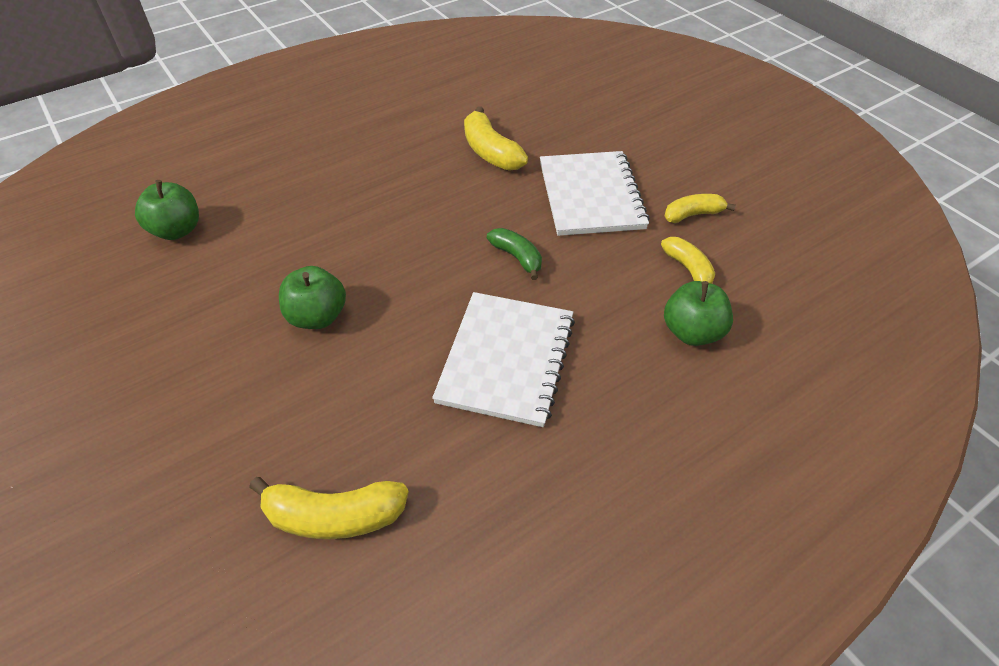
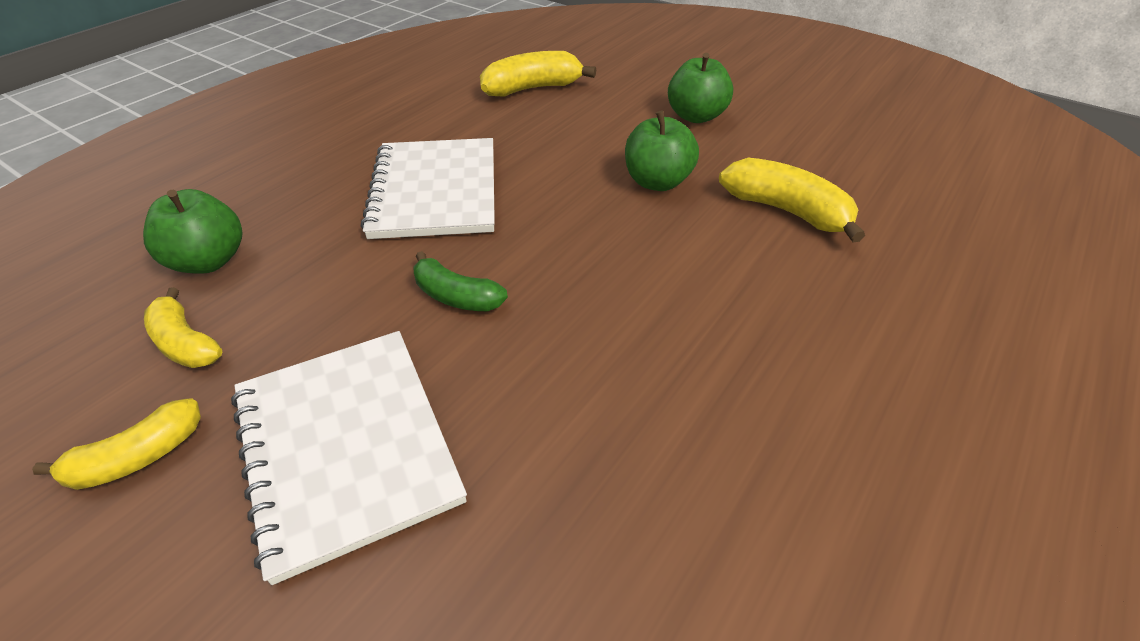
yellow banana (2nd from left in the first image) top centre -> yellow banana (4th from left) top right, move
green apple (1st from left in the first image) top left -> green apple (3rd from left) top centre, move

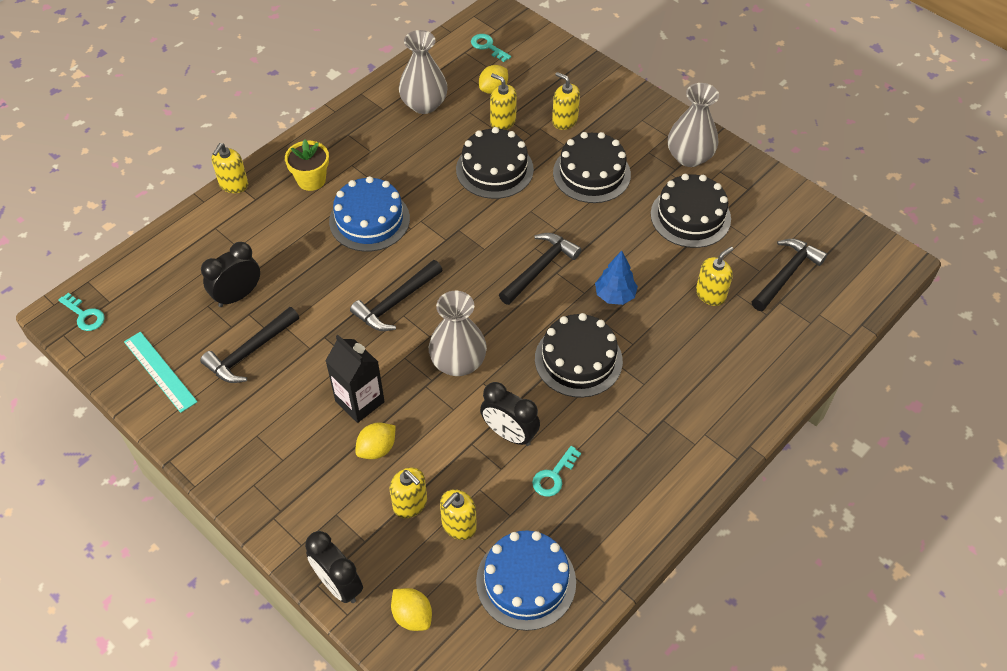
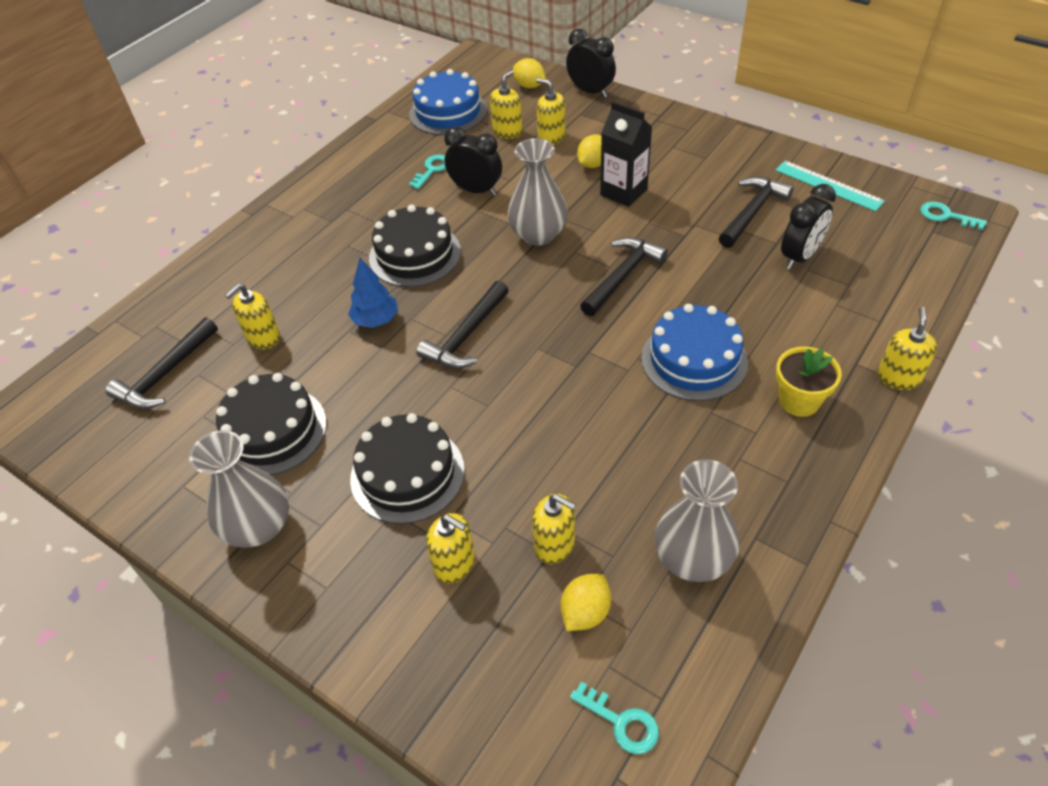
black cake (1st from left) top centre -> none

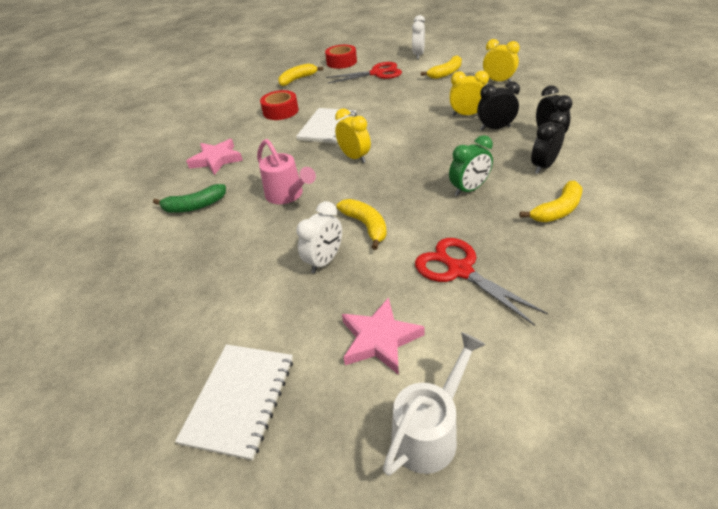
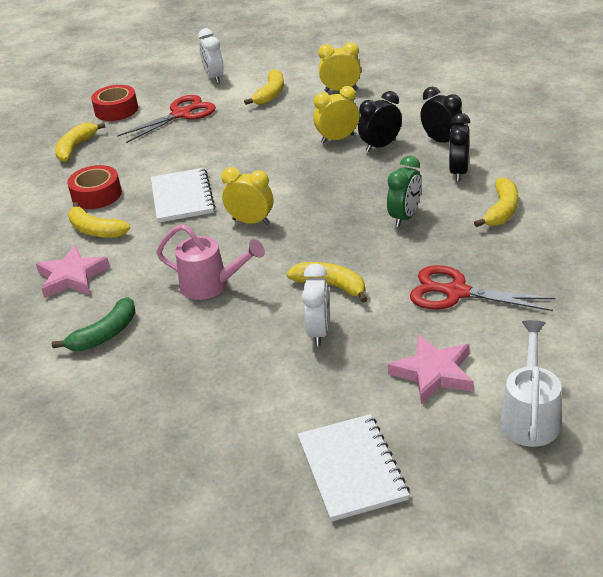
none -> yellow banana (2nd from left) middle left

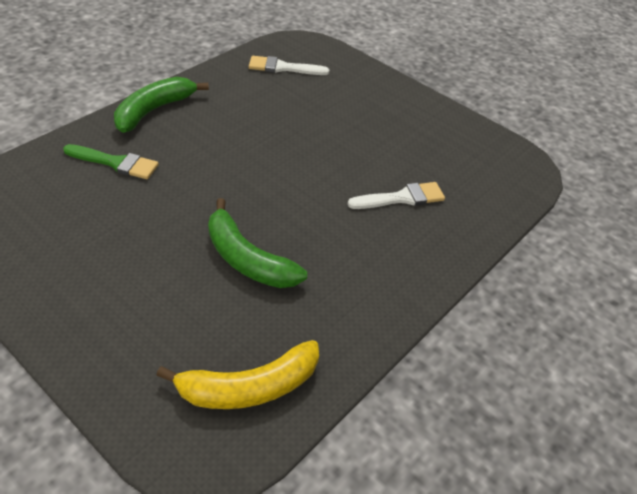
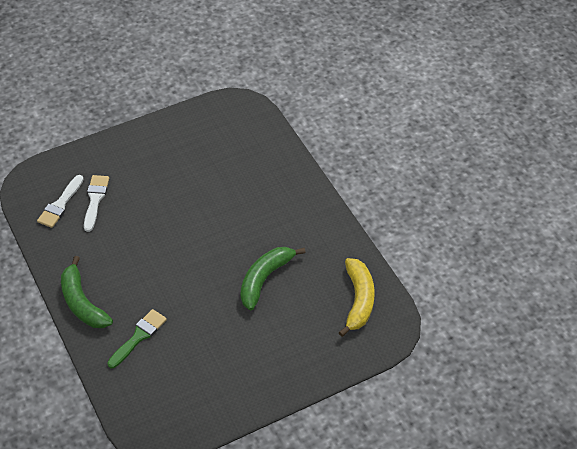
white brush (2nd from left) centre -> white brush (2nd from left) middle left, move
green banana (2nd from left) centre, 150 degrees clockwise

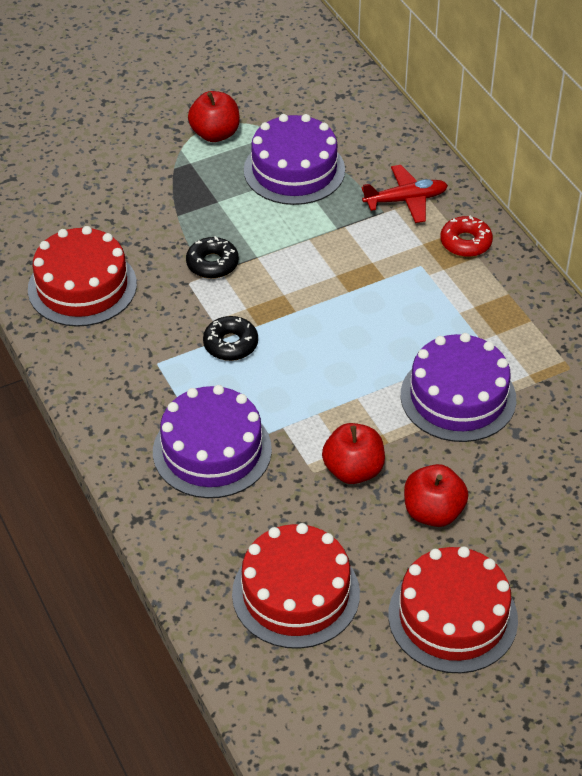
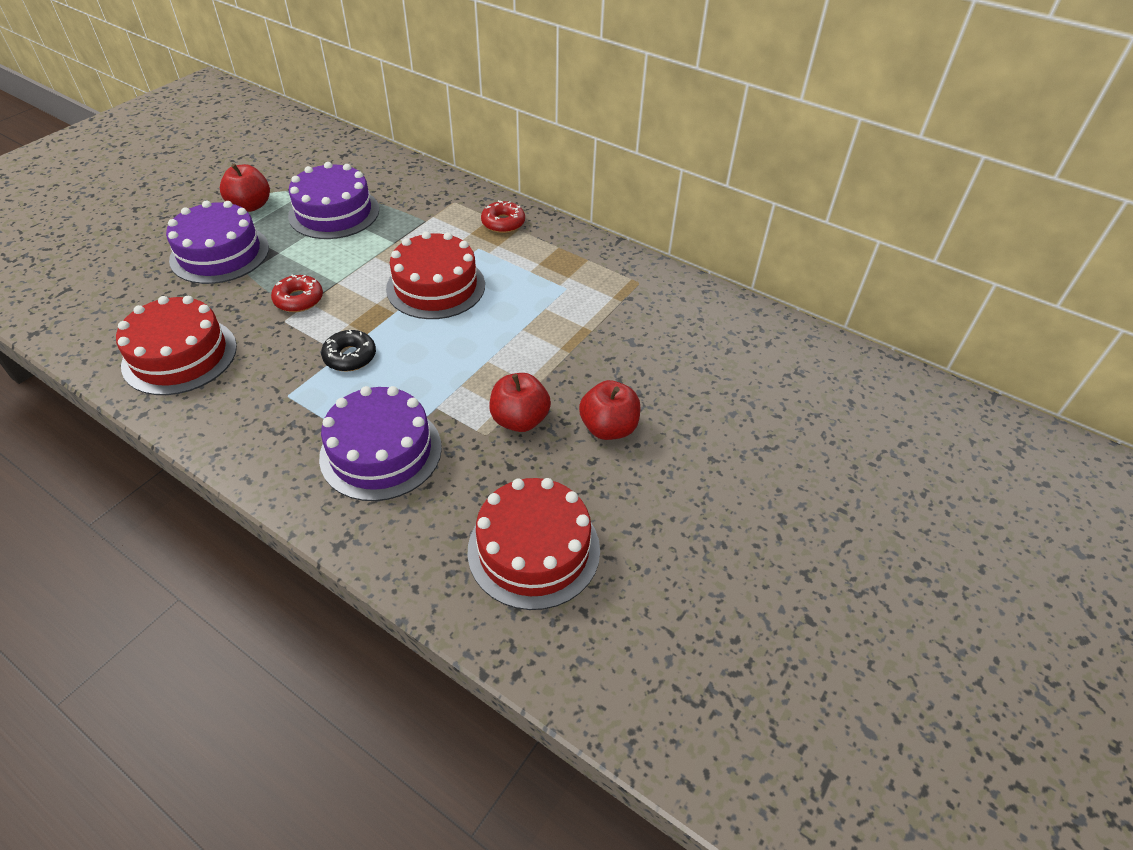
red plane top right -> none
black donut (1st from left) top centre -> red donut (1st from left) middle left
purple cake (3rd from left in the first image) middle right -> purple cake (1st from left) top left, move
red cake (3rd from left in the first image) bottom right -> red cake (2nd from left) top centre, move

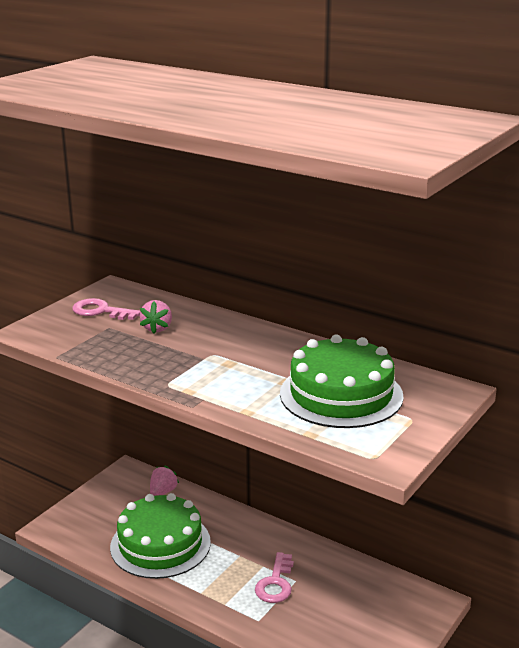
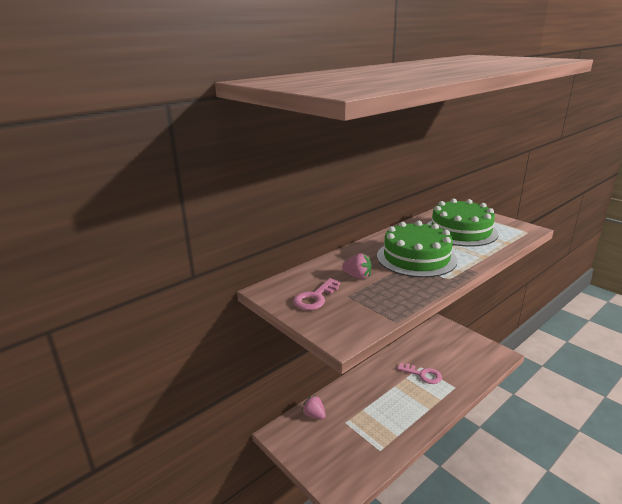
green cake (1st from left) bottom left -> green cake (1st from left) middle right, move

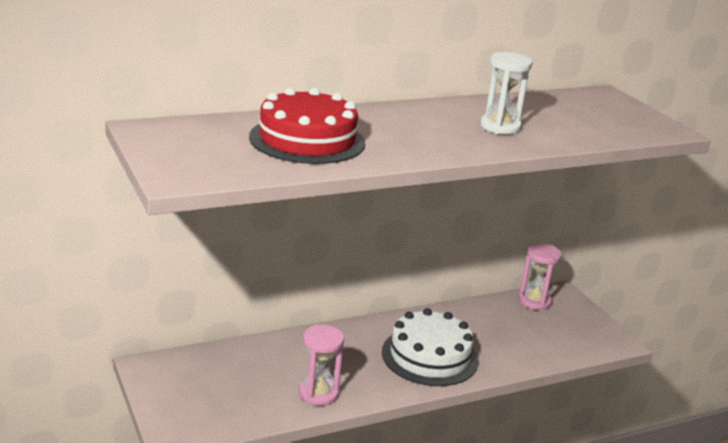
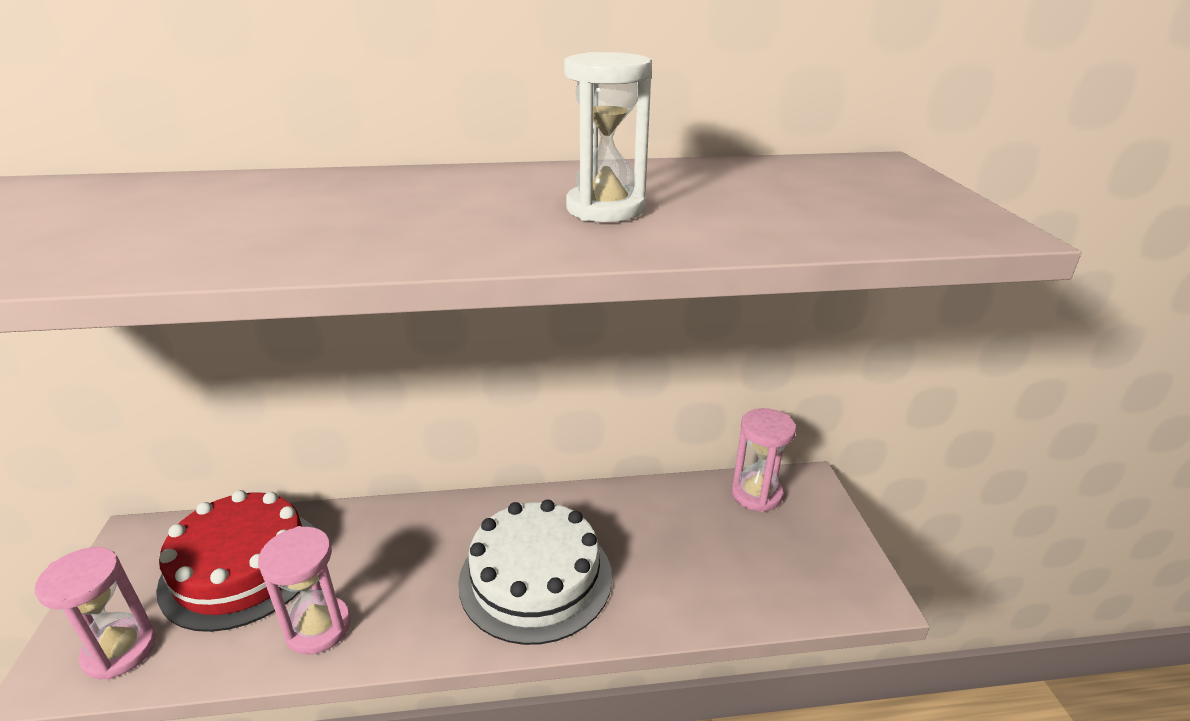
red cake top centre -> red cake bottom left, move
none -> pink hourglass (1st from left) bottom left

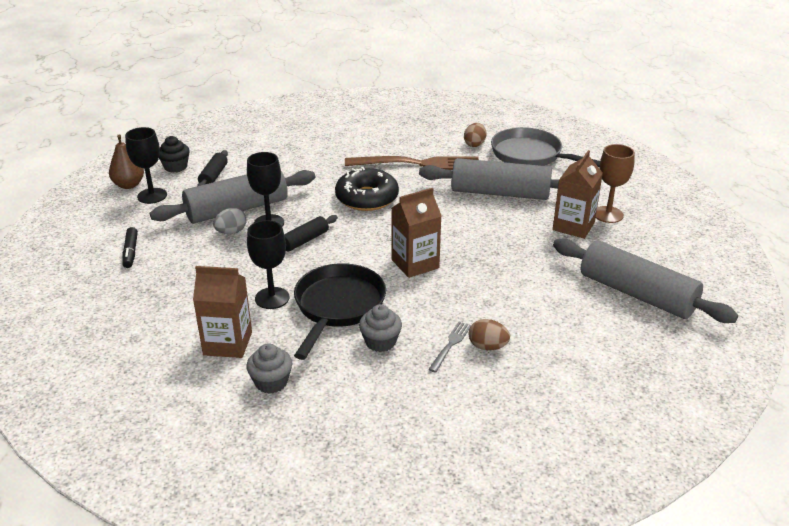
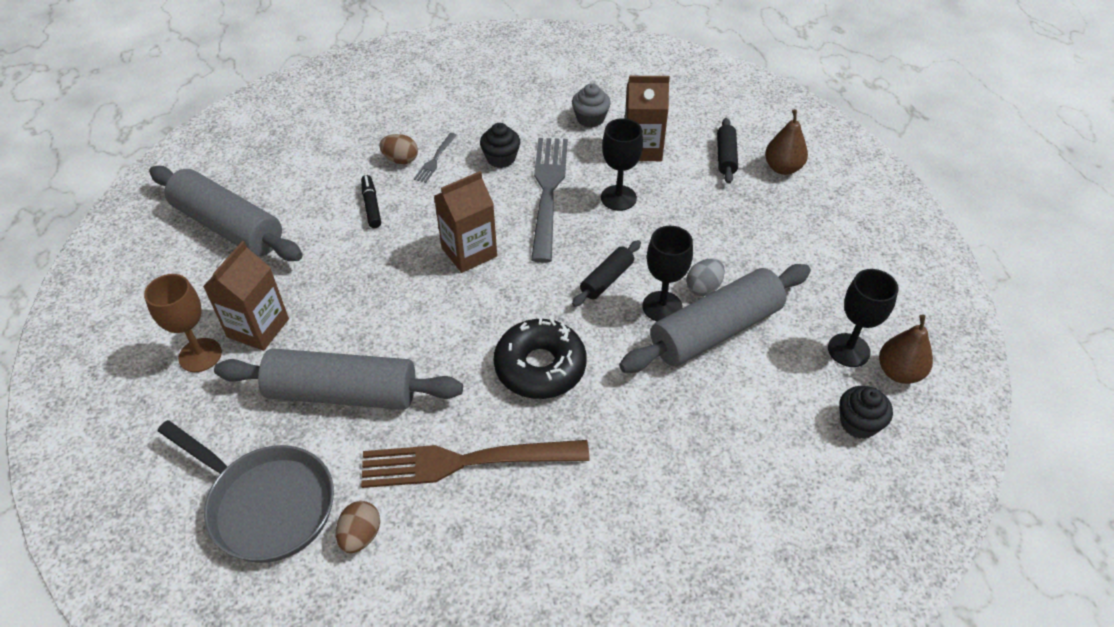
black rolling pin (1st from left in the first image) top left -> black rolling pin (2nd from left) top centre, move
black marker middle left -> black marker top left, move
black pan centre -> grey fork (2nd from left) top centre
grey cupcake (2nd from left) centre -> black cupcake (1st from left) top centre
none -> brown pear (1st from left) top right

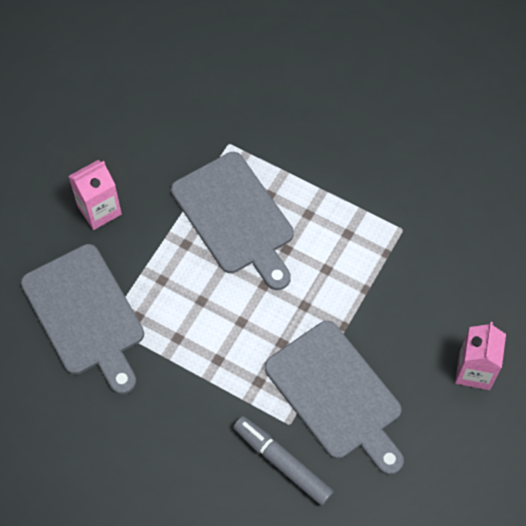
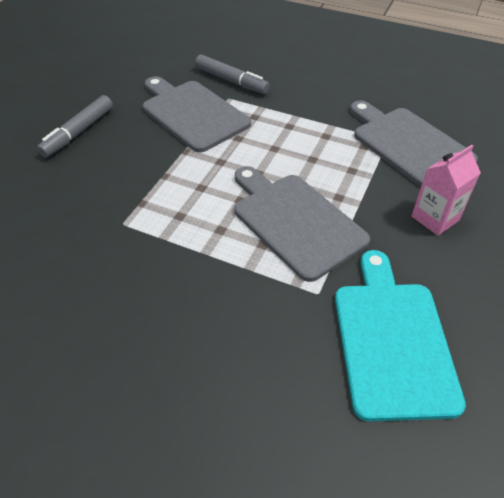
pink carton (2nd from left) bottom right -> grey marker (1st from left) top left
none -> turquoise cutting board bottom right

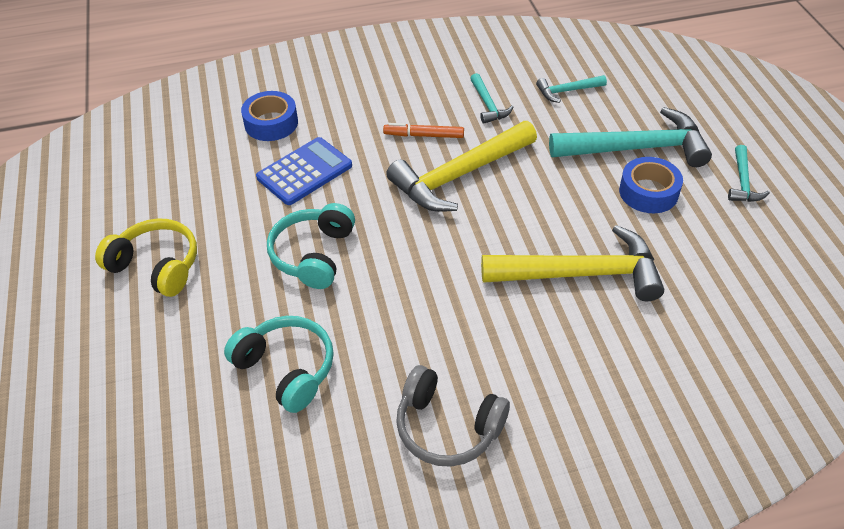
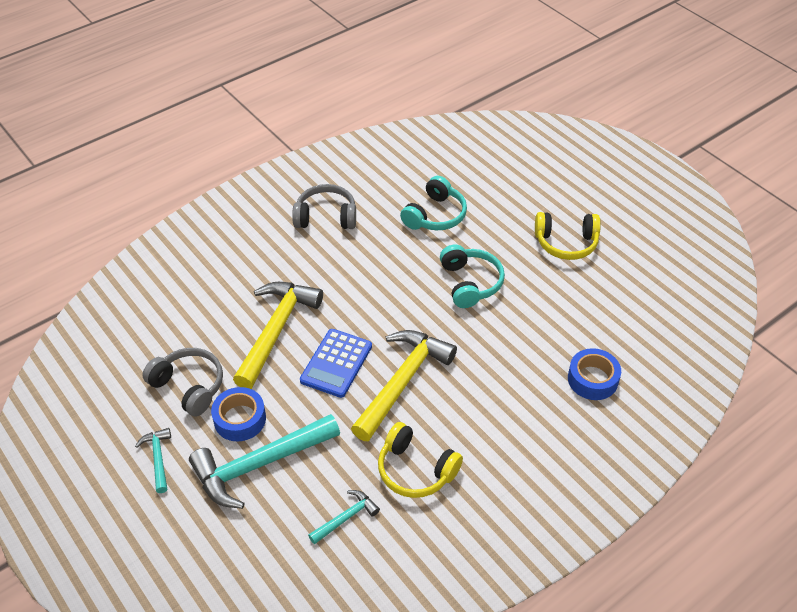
turquoise hammer (1st from left) top centre -> yellow headphones (1st from left) bottom centre
orange marker top centre -> none
blue calculator top centre -> blue calculator centre, move
yellow hammer (2nd from left in the first image) middle right -> yellow hammer (1st from left) centre, 135 degrees clockwise
turquoise headphones (1st from left) bottom left -> turquoise headphones (1st from left) top centre, 75 degrees counterclockwise
none -> grey headphones (1st from left) middle left

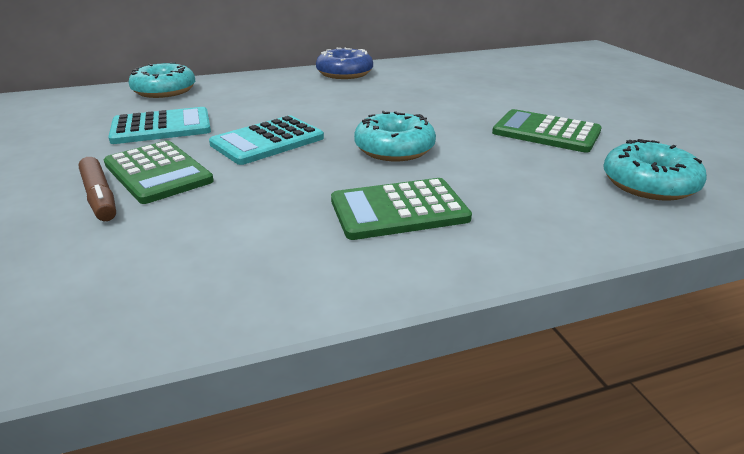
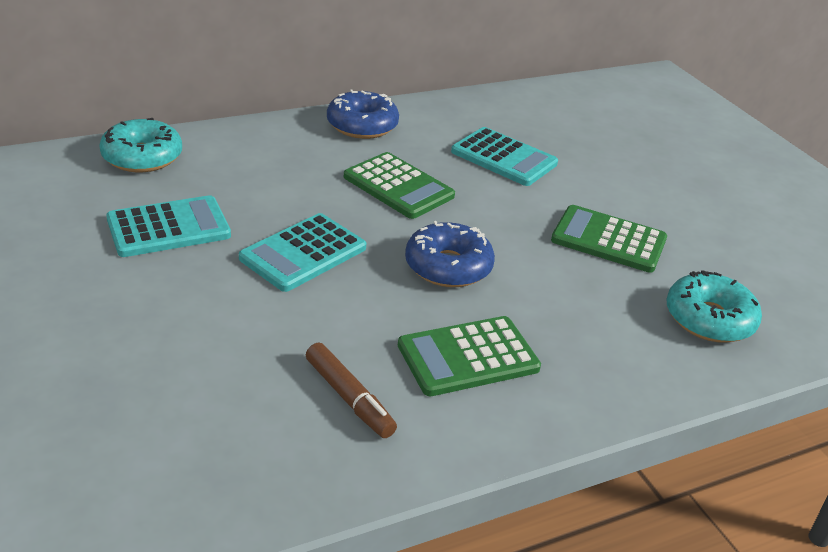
turquoise donut (2nd from left) top centre -> blue donut (2nd from left) centre
green calculator (1st from left) middle left -> green calculator (1st from left) centre, move
brown marker middle left -> brown marker bottom centre, move
none -> turquoise calculator (3rd from left) top centre

